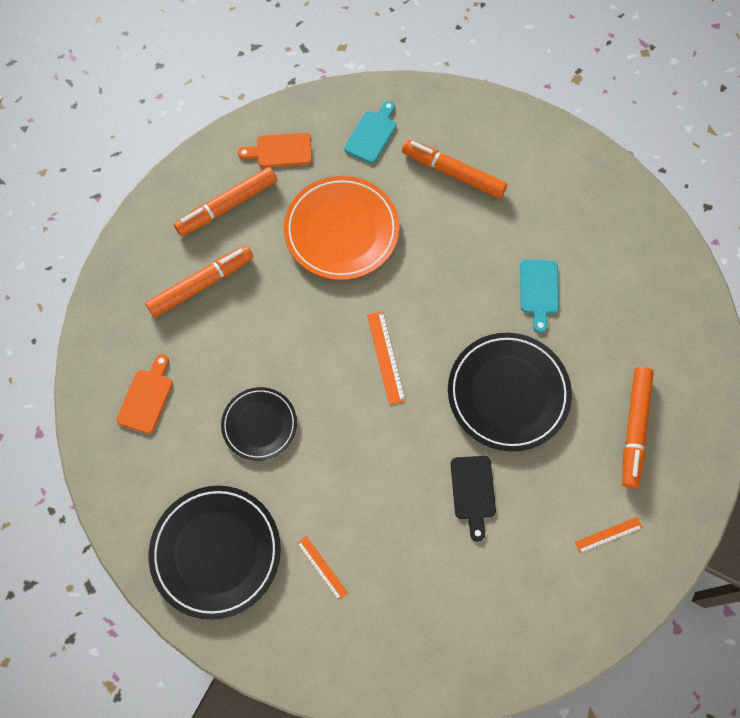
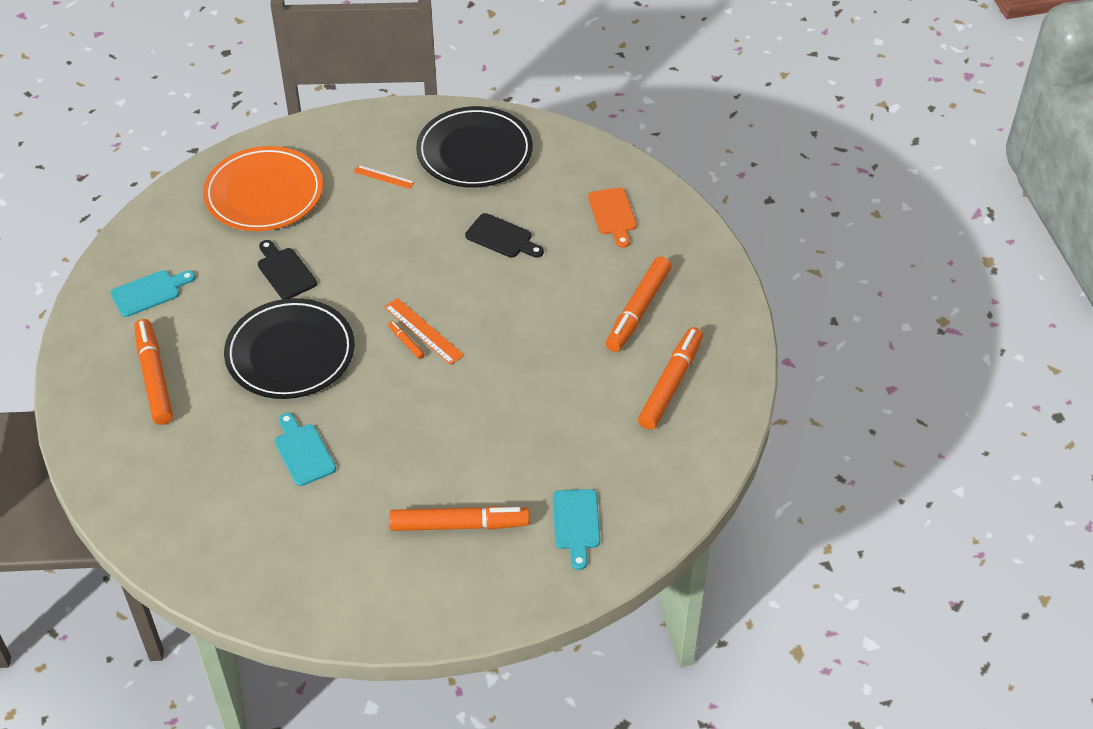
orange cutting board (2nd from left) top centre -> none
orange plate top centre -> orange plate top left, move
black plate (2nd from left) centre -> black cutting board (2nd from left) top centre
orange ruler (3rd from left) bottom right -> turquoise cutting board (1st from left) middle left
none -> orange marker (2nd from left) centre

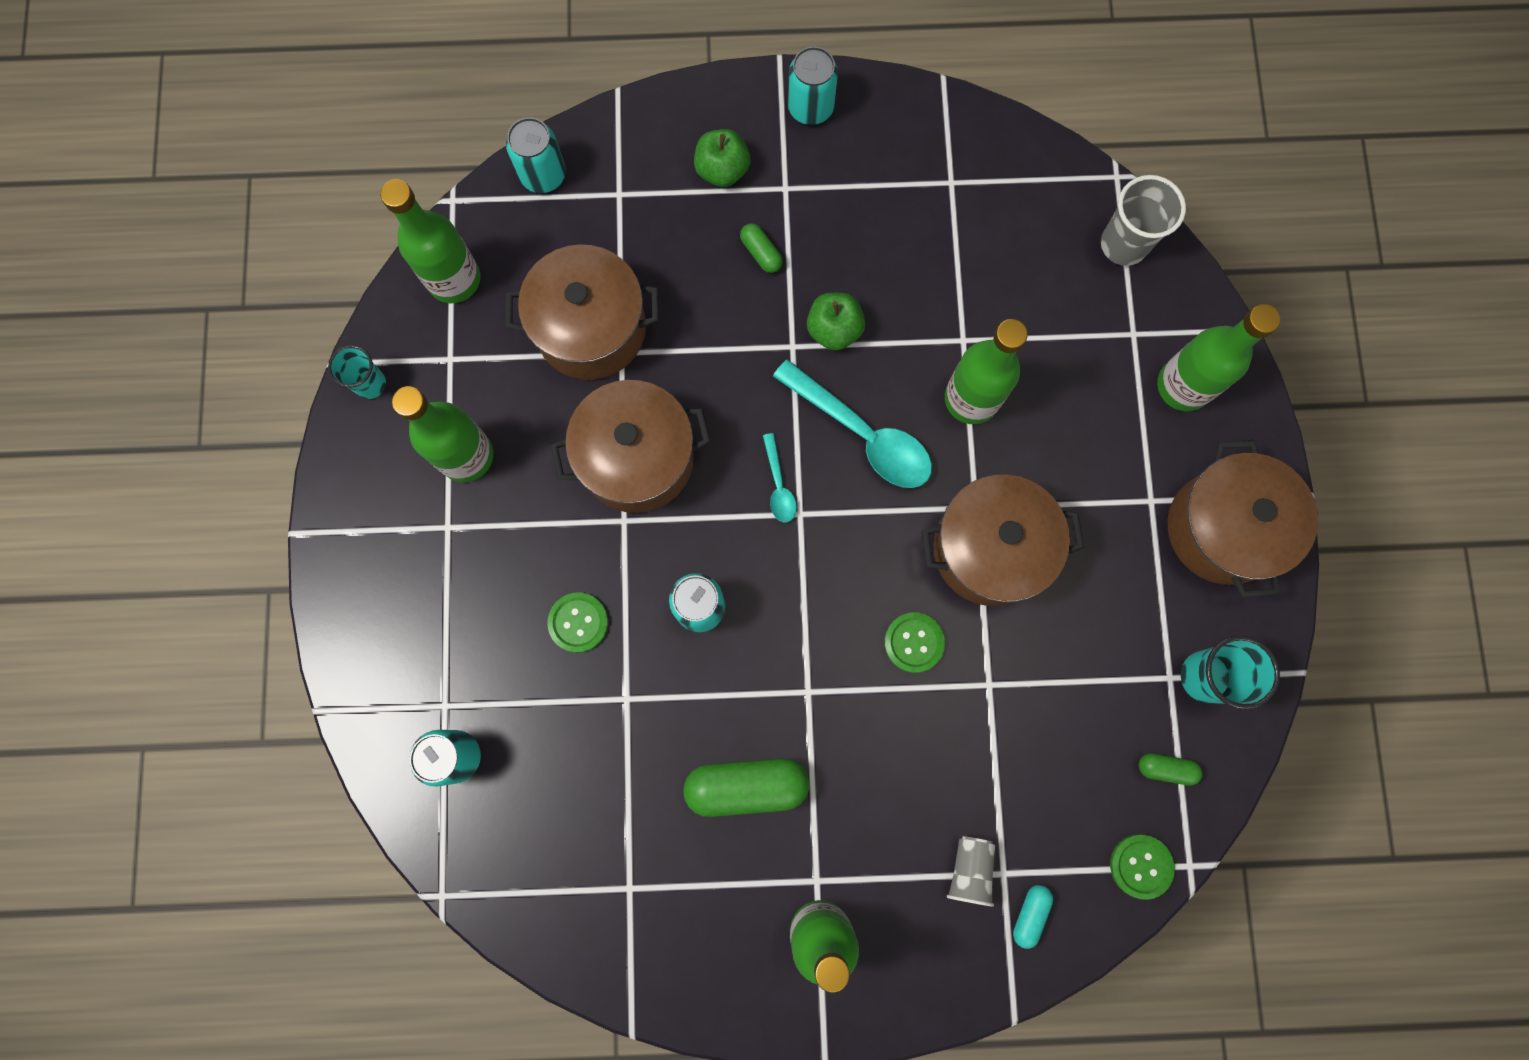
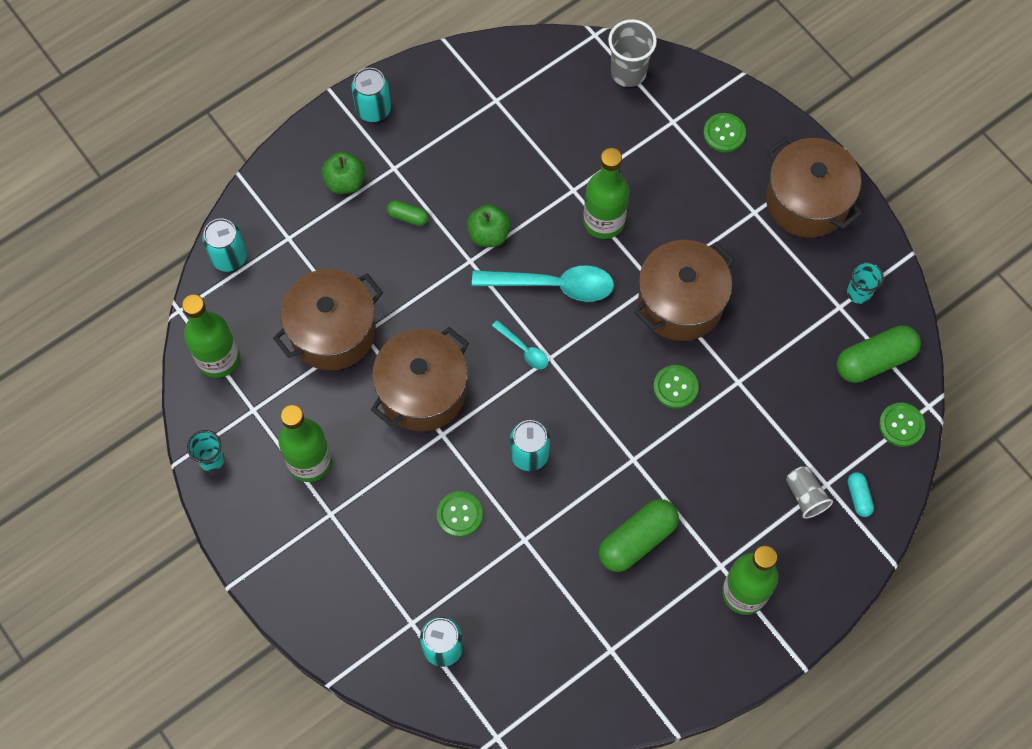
green bottle (5th from left) middle right -> green button (3rd from left) top right
turquoise cup (2nd from left) middle right, x0.66
green capsule (3rd from left) bottom right -> green capsule (3rd from left) middle right, x2.00

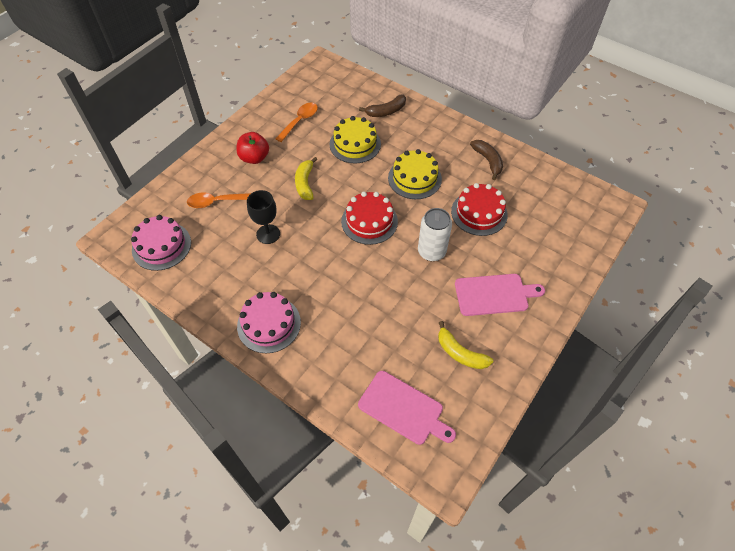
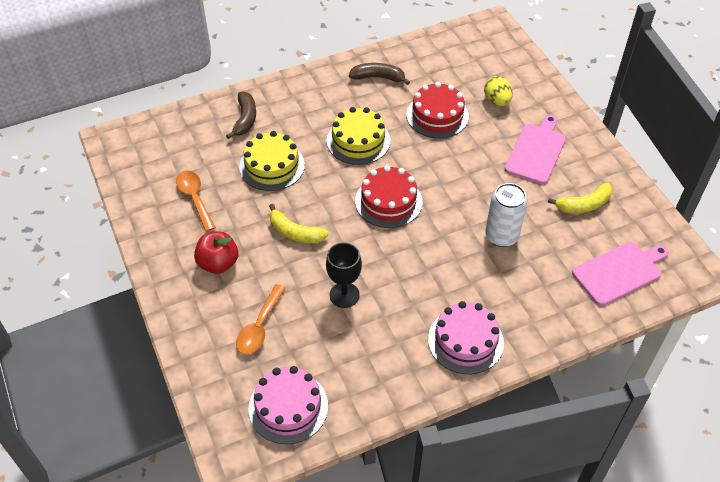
white can centre -> white can middle right, move
none -> yellow egg top right

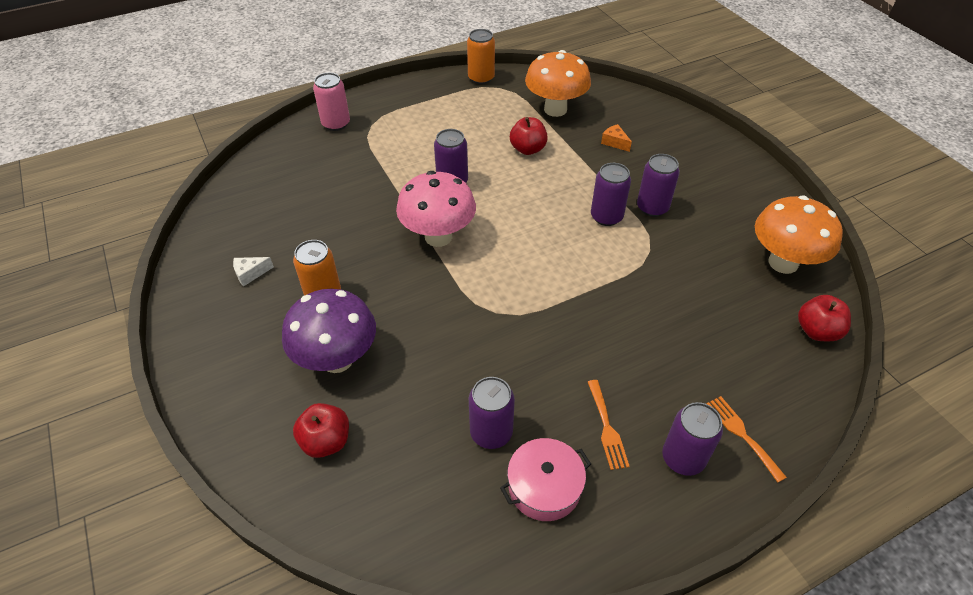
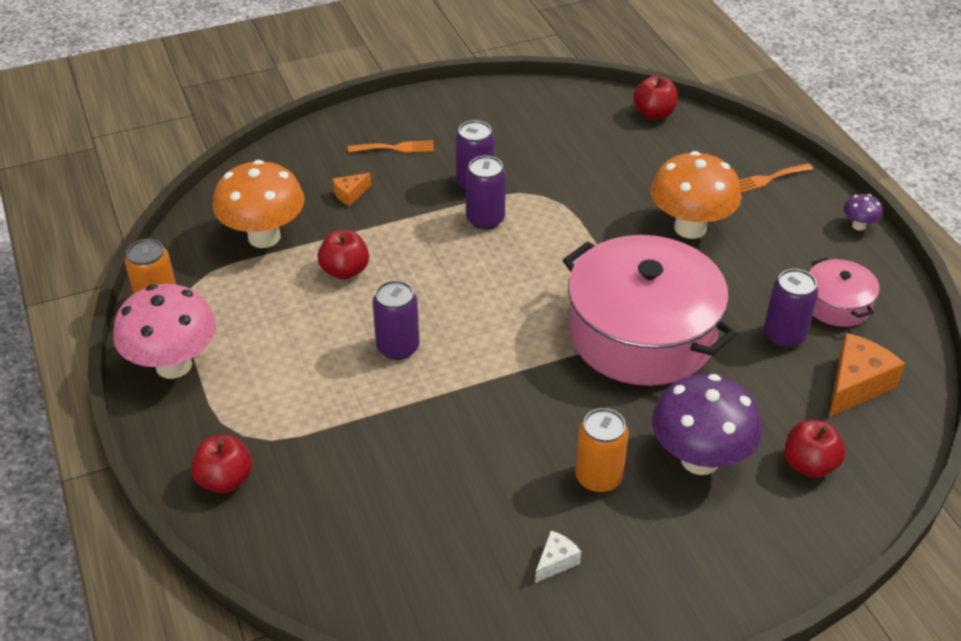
pink can top centre -> red apple (1st from left) bottom left
pink mushroom centre -> pink mushroom middle left, move
orange mushroom (2nd from left) middle right -> orange mushroom (2nd from left) top right, move
white cheese middle left -> white cheese bottom centre, 120 degrees counterclockwise
orange fork (1st from left) bottom centre -> orange fork (1st from left) top centre, move
purple can (5th from left) bottom right -> none
none -> purple mushroom (2nd from left) top right
none -> pink pot (1st from left) middle right
none -> orange cheese (2nd from left) middle right

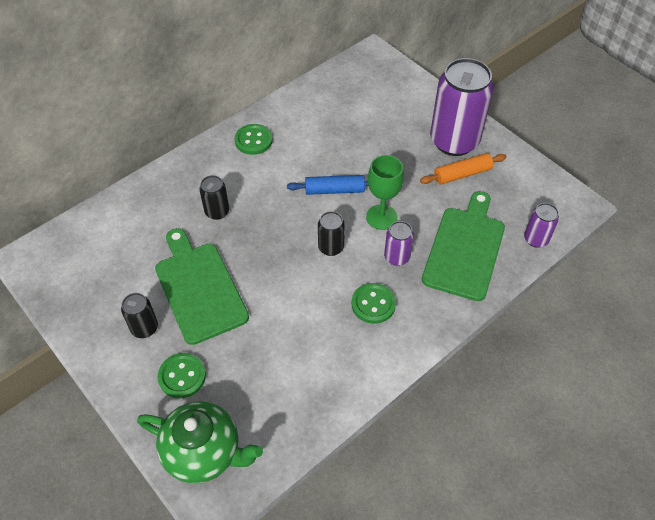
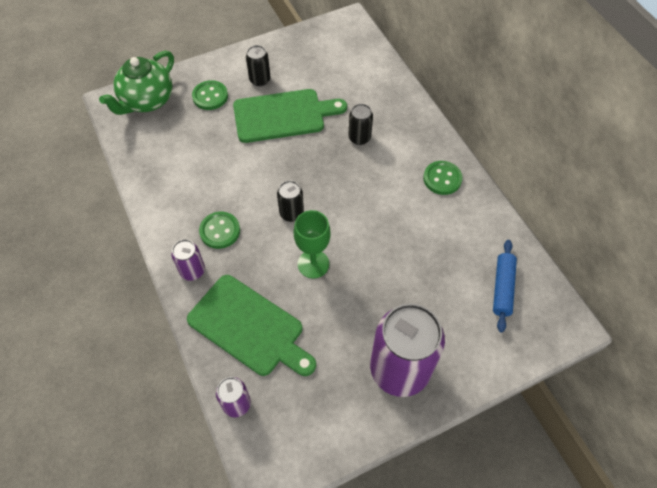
orange rolling pin top right -> none
blue rolling pin centre -> blue rolling pin middle right, move
purple can (1st from left) centre -> purple can (1st from left) middle left, move

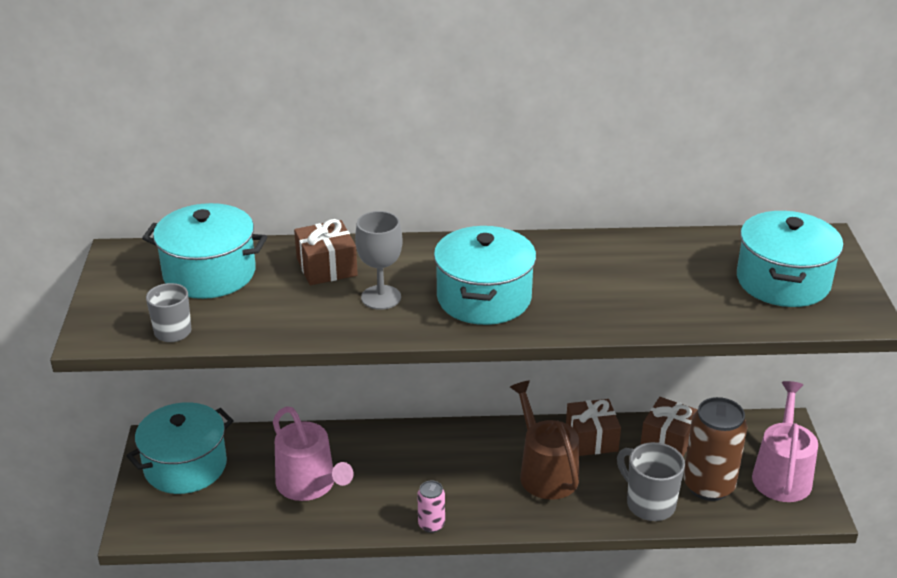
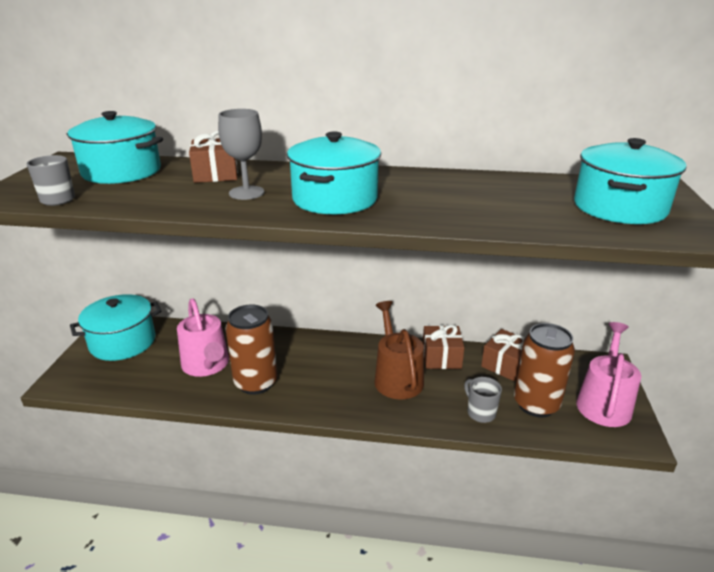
grey mug (2nd from left) bottom right, x0.66
pink can bottom centre -> none
none -> brown can (1st from left) centre

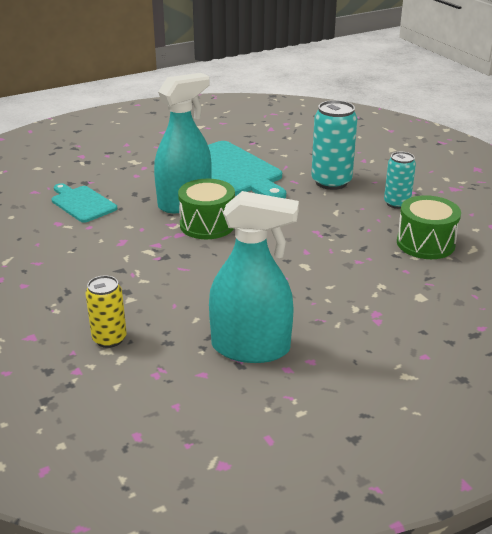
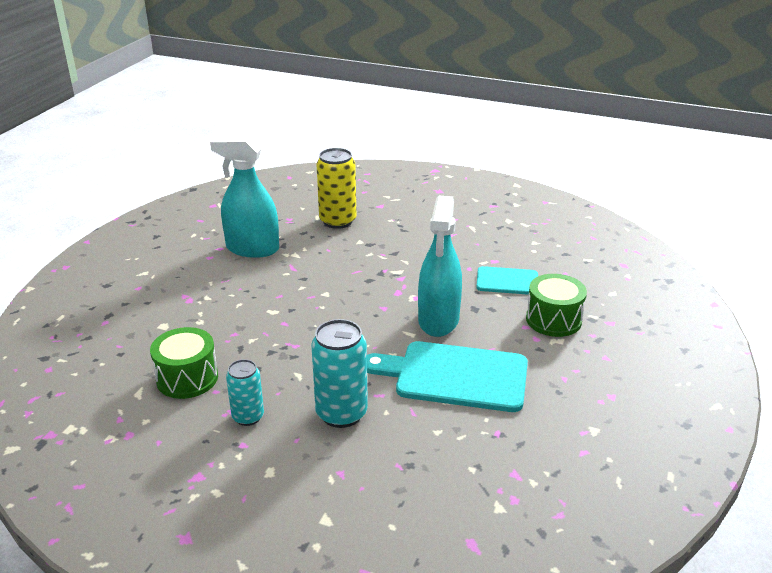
green drum (1st from left in the first image) centre -> green drum (2nd from left) middle right, move
turquoise spray bottle (2nd from left in the first image) centre -> turquoise spray bottle (1st from left) middle left, 45 degrees clockwise
yellow can middle left -> yellow can top centre, x1.61

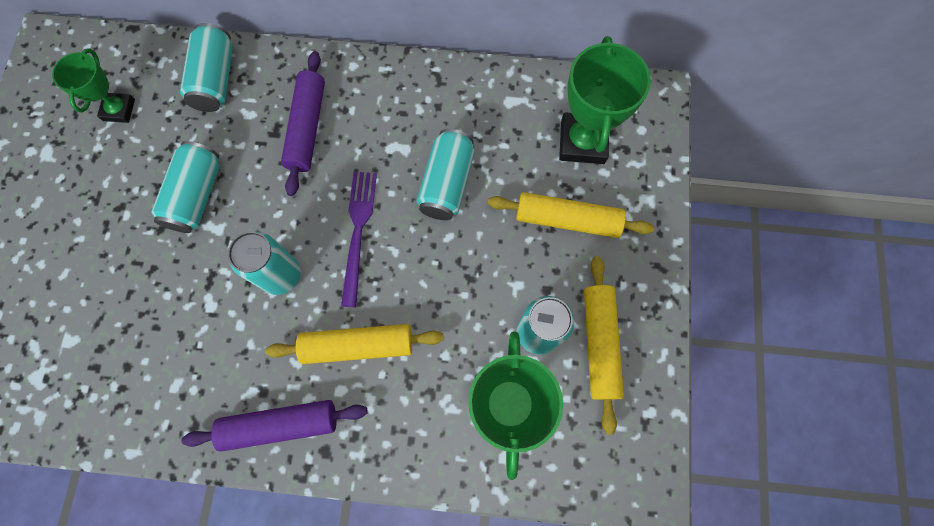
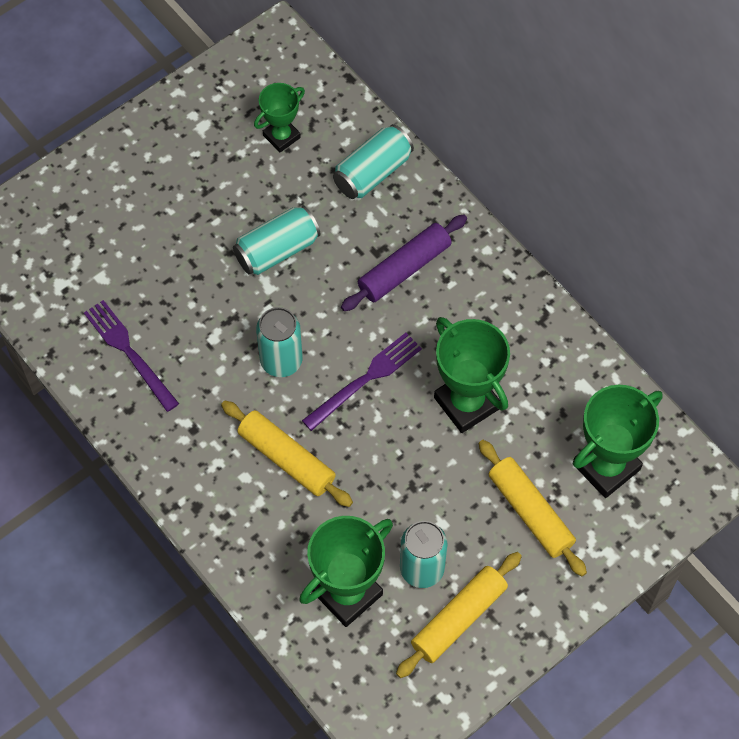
turquoise can (4th from left) top centre -> green trophy (3rd from left) centre
purple rolling pin (1st from left) bottom left -> none
none -> purple fork (1st from left) middle left

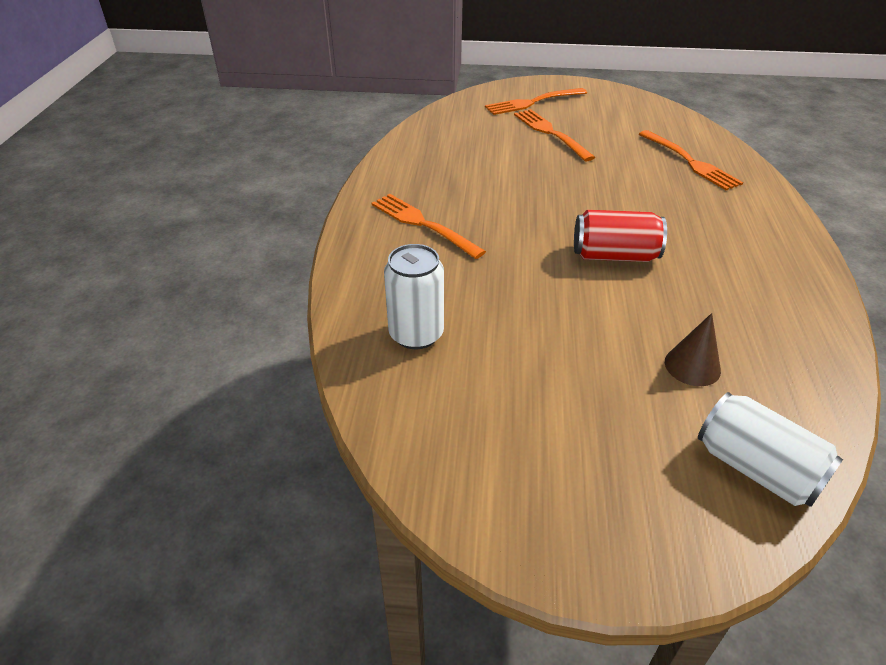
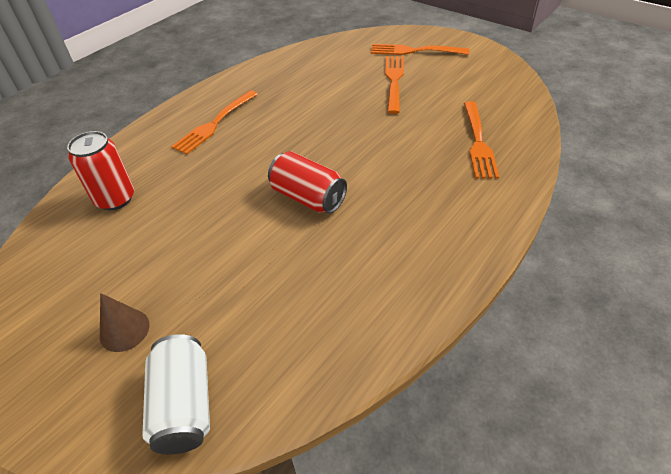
orange fork (1st from left) centre -> orange fork (1st from left) top left, 135 degrees counterclockwise
white can (1st from left) centre -> red can (1st from left) middle left
brown cone middle right -> brown cone bottom left, move

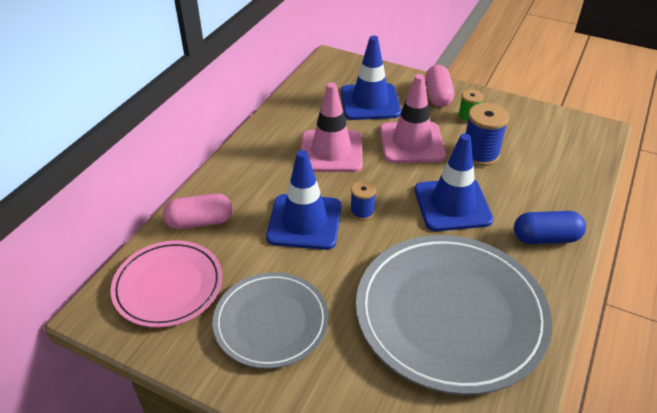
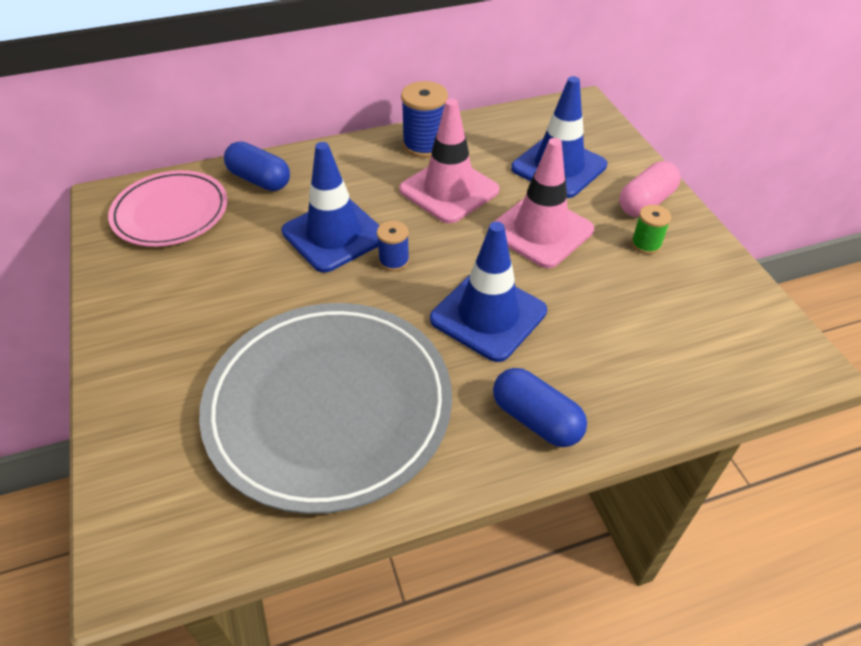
blue spool (2nd from left) top right -> blue spool (2nd from left) top centre, move
pink capsule (1st from left) middle left -> blue capsule (1st from left) top left
grey plate (1st from left) bottom centre -> none

